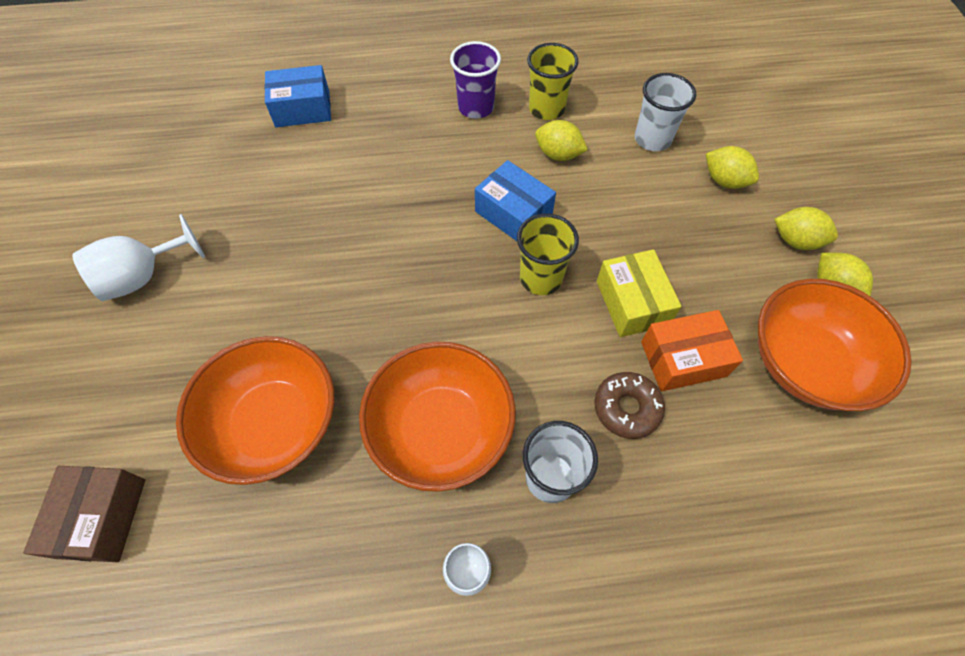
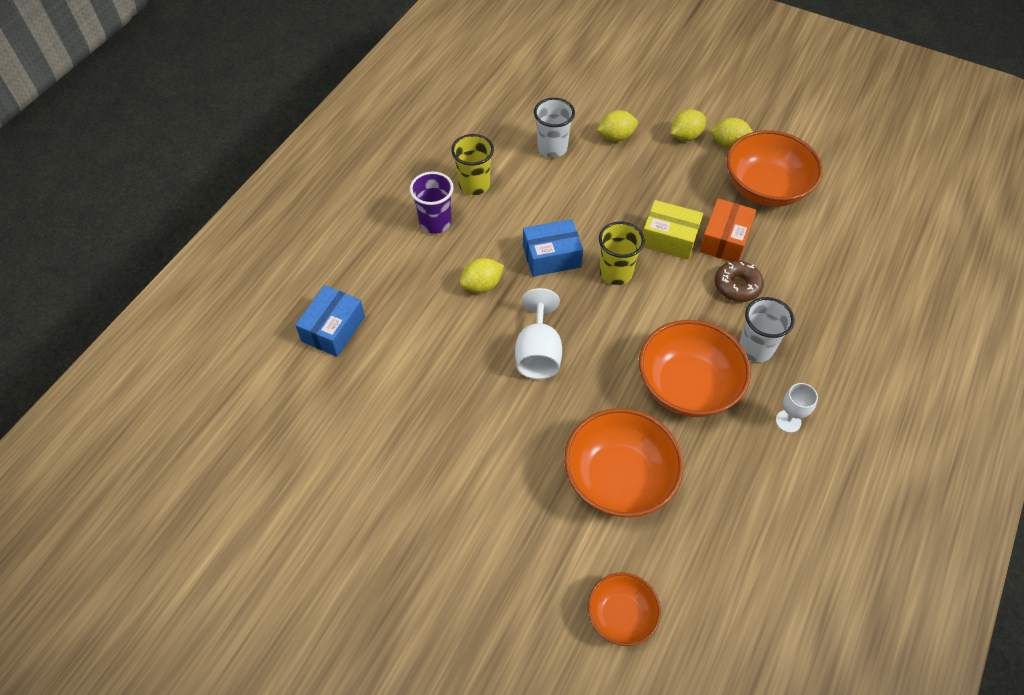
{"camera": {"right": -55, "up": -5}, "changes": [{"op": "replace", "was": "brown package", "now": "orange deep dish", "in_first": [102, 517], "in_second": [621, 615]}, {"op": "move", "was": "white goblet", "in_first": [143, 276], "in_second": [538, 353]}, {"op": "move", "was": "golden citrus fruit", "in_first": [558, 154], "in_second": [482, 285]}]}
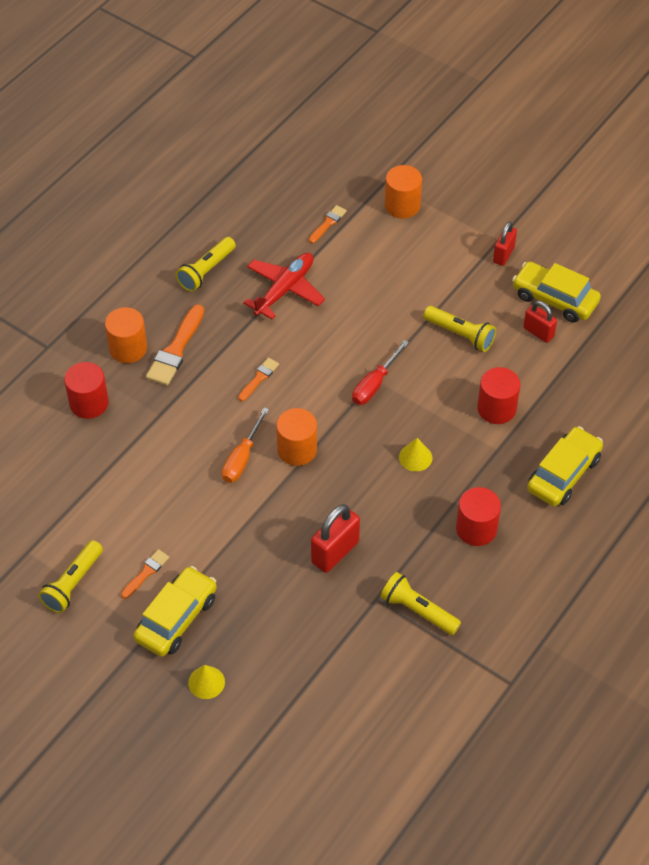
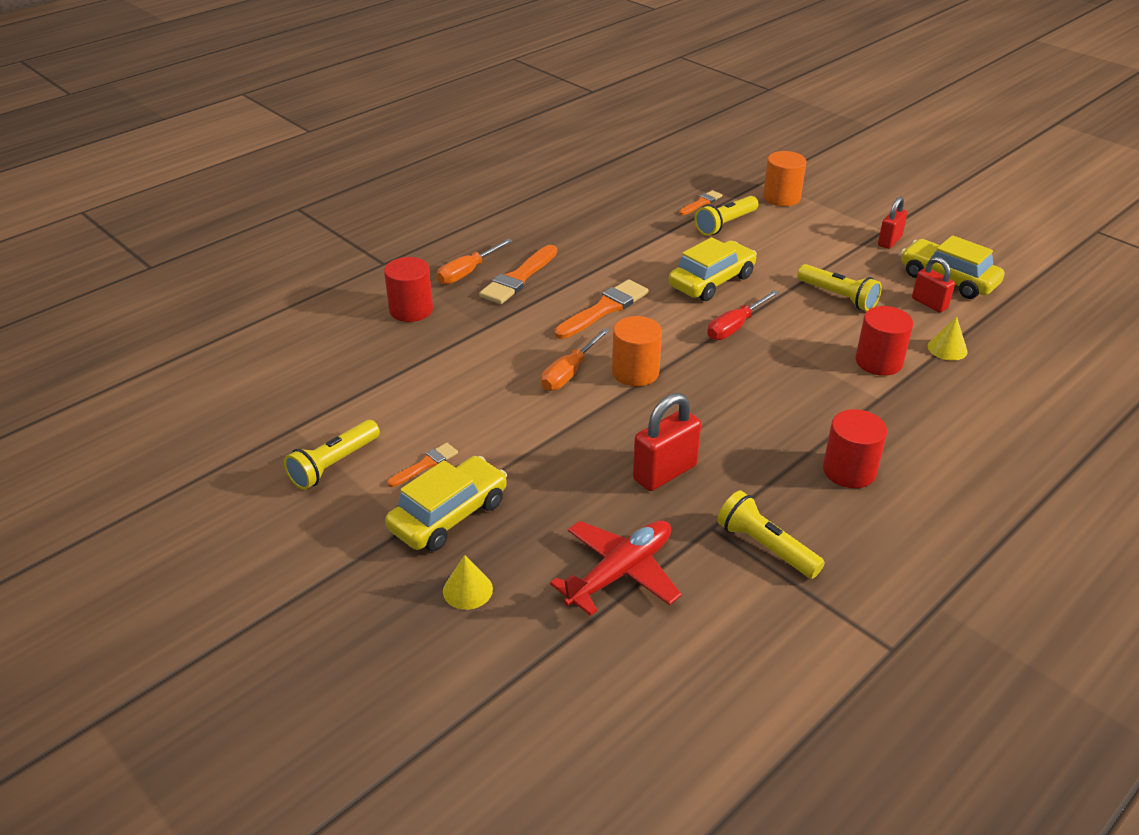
{"camera": {"right": 10, "up": -15}, "changes": [{"op": "replace", "was": "orange cylinder", "now": "orange flat screwdriver", "in_first": [128, 348], "in_second": [468, 272]}, {"op": "move", "was": "golden pocket torch", "in_first": [206, 271], "in_second": [725, 224]}, {"op": "resize", "was": "orange brush", "in_first": [259, 378], "in_second": [604, 309], "ratio": 1.8}, {"op": "move", "was": "red plane", "in_first": [285, 289], "in_second": [620, 572]}, {"op": "move", "was": "golden solid cone", "in_first": [415, 457], "in_second": [947, 349]}, {"op": "move", "was": "golden car", "in_first": [563, 474], "in_second": [711, 281]}]}
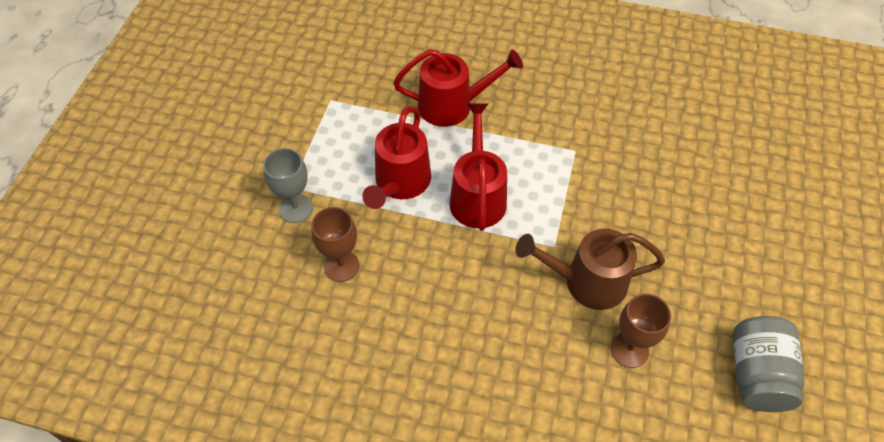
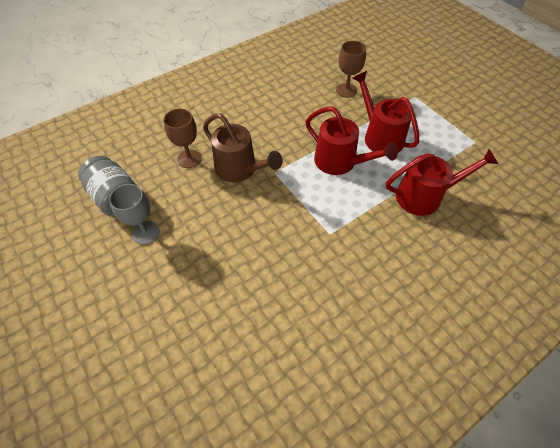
{"camera": {"right": 130, "up": 0}, "changes": [{"op": "move", "was": "gray goblet", "in_first": [295, 208], "in_second": [145, 232]}, {"op": "rotate", "was": "red watering pot", "in_first": [453, 105], "in_second": [425, 196], "clockwise": -135}, {"op": "rotate", "was": "brown watering pot", "in_first": [586, 282], "in_second": [240, 169], "clockwise": 90}]}
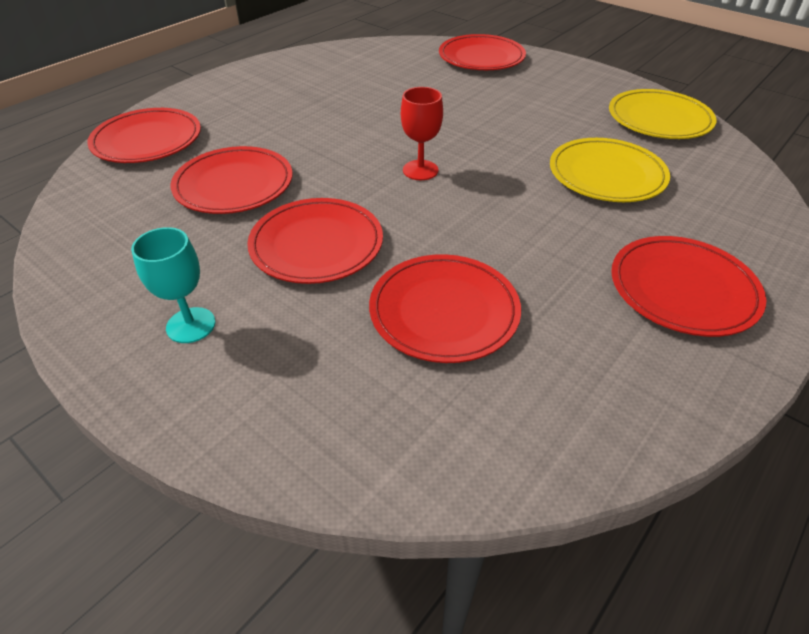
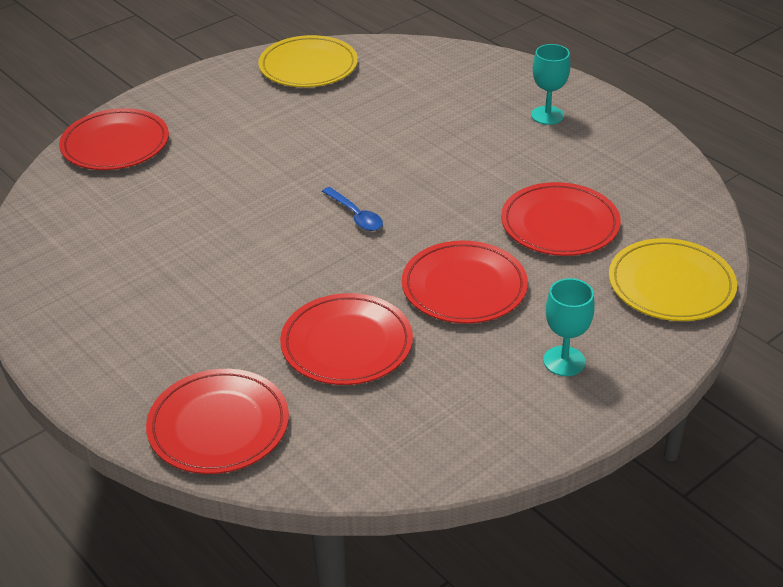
{"camera": {"right": -80, "up": -5}, "changes": [{"op": "replace", "was": "red goblet", "now": "cobalt teaspoon", "in_first": [420, 170], "in_second": [356, 215]}, {"op": "move", "was": "golden flat dish", "in_first": [606, 174], "in_second": [671, 285]}, {"op": "replace", "was": "red flat dish", "now": "aqua goblet", "in_first": [683, 289], "in_second": [547, 115]}]}
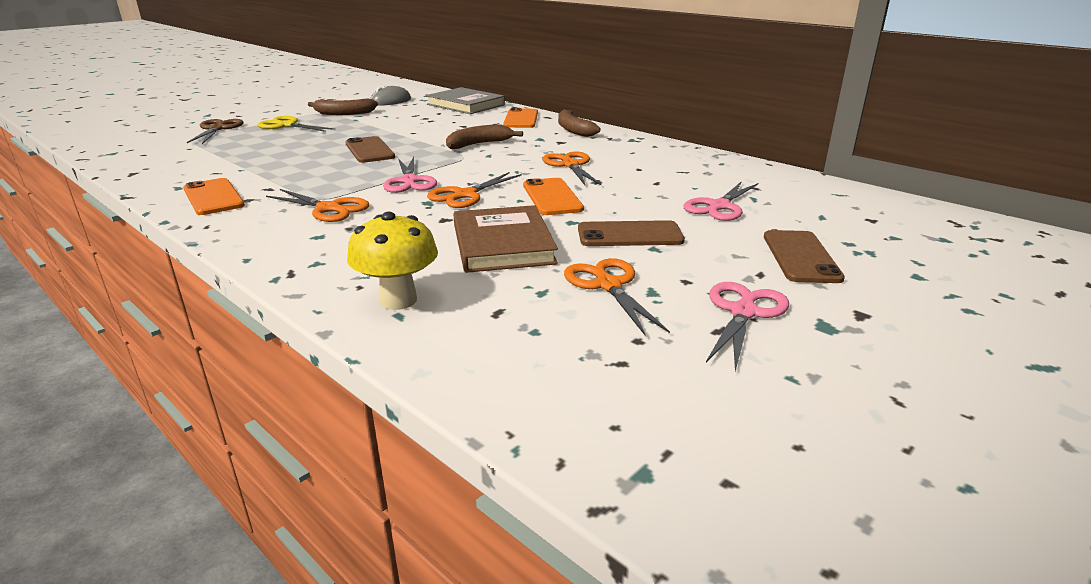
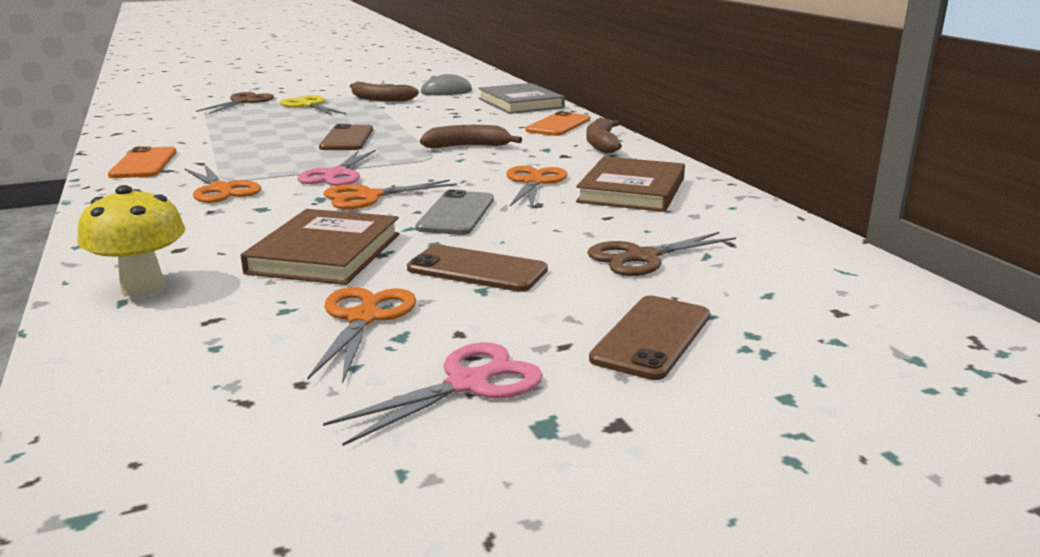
{"camera": {"right": 25, "up": -5}, "changes": [{"op": "recolor", "was": "orange mobile phone", "now": "gray mobile phone", "in_first": [552, 197], "in_second": [456, 214]}, {"op": "recolor", "was": "rosy pair of scissors", "now": "brown pair of scissors", "in_first": [719, 206], "in_second": [641, 257]}, {"op": "insert", "now": "brown hardback", "in_second": [632, 190]}]}
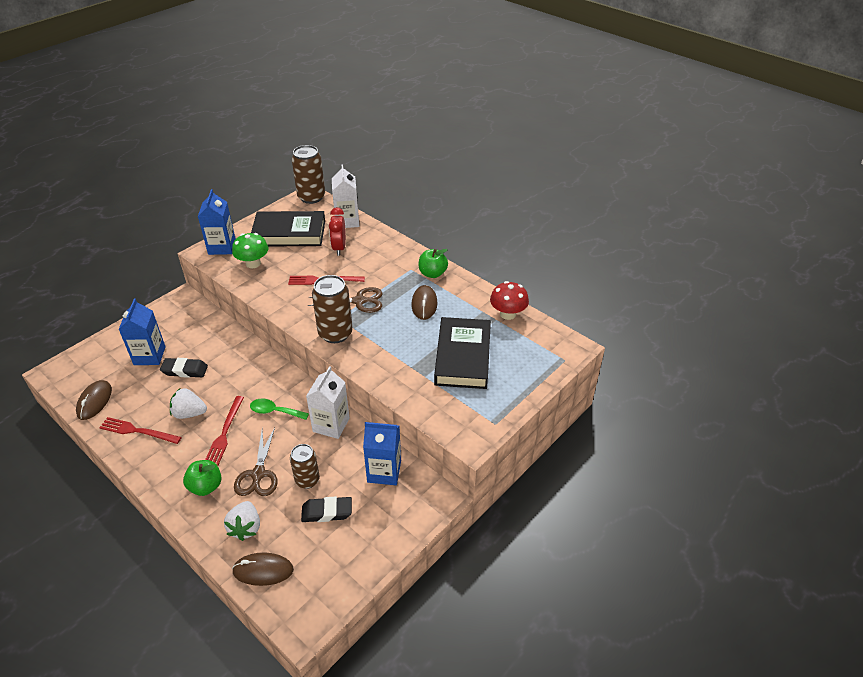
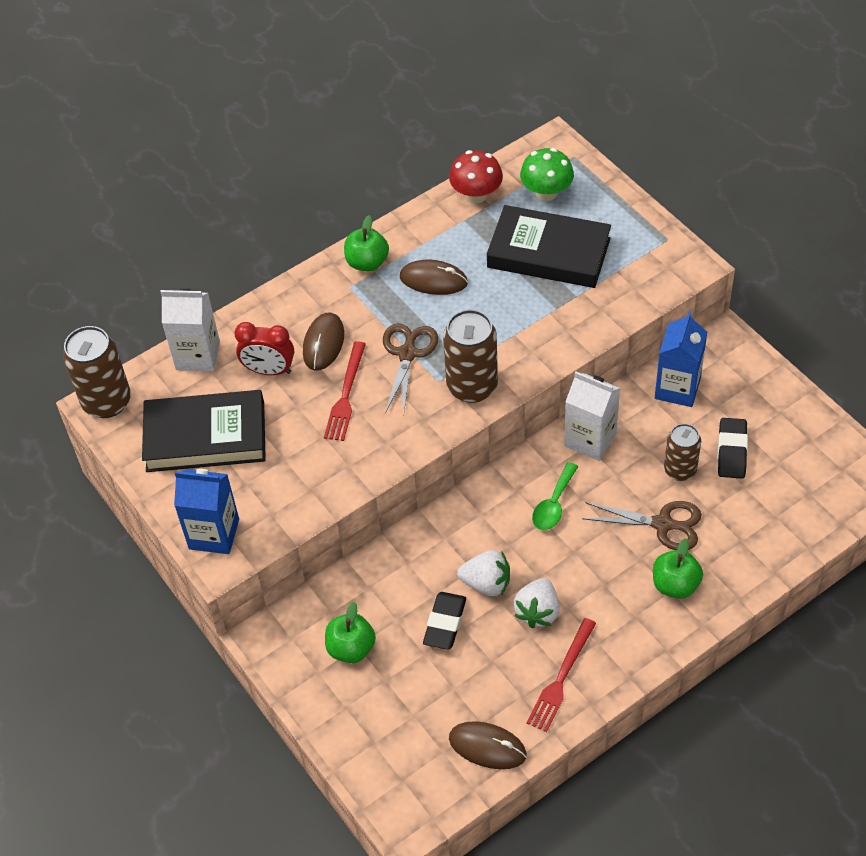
{"camera": {"right": -75, "up": 10}, "changes": [{"op": "delete", "was": "cobalt carton", "in_first": [149, 356]}, {"op": "delete", "was": "red fork", "in_first": [225, 432]}, {"op": "move", "was": "white toy strawberry", "in_first": [245, 528], "in_second": [486, 583]}, {"op": "move", "was": "green toadstool", "in_first": [253, 263], "in_second": [546, 192]}, {"op": "move", "was": "brown computer mouse", "in_first": [263, 570], "in_second": [323, 343]}, {"op": "rotate", "was": "black hardback", "in_first": [289, 233], "in_second": [205, 436], "clockwise": 75}, {"op": "insert", "now": "green apple fruit", "in_second": [351, 648]}]}
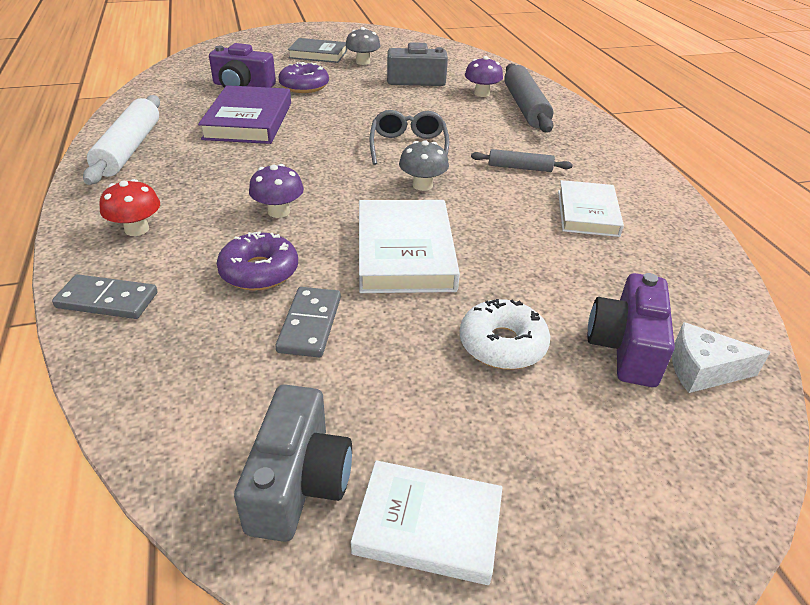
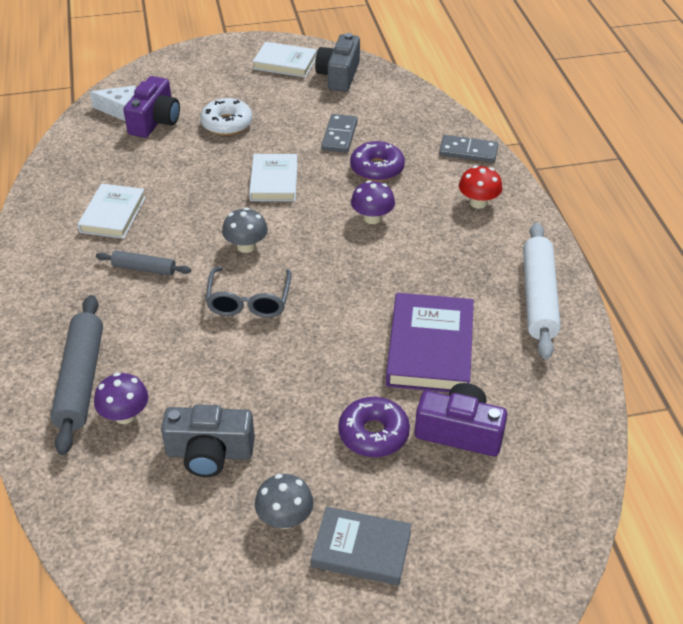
{"camera": {"right": -175, "up": 5}, "changes": [{"op": "resize", "was": "white hardback", "in_first": [404, 252], "in_second": [274, 181], "ratio": 0.66}]}
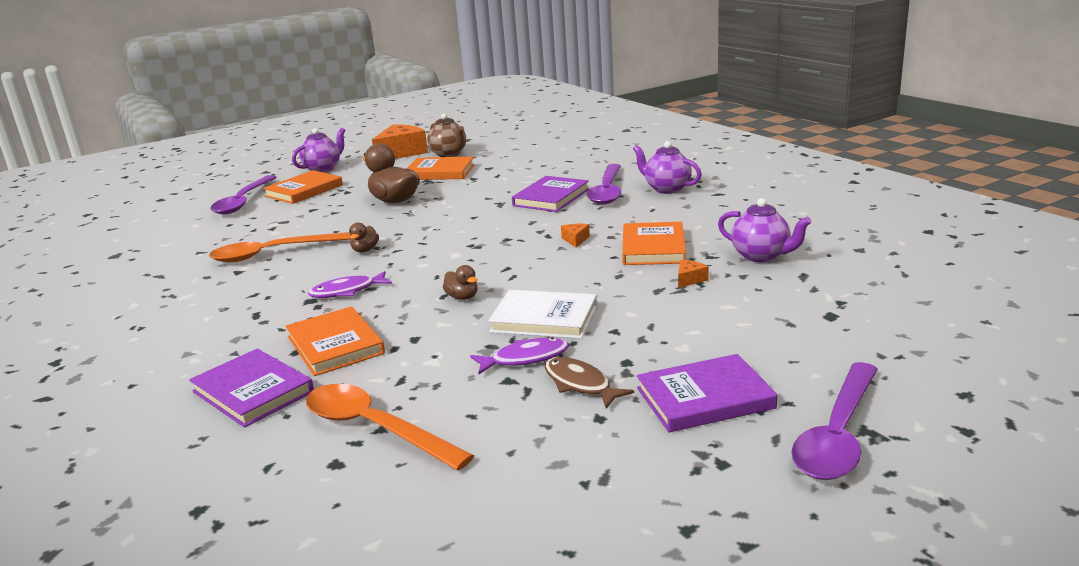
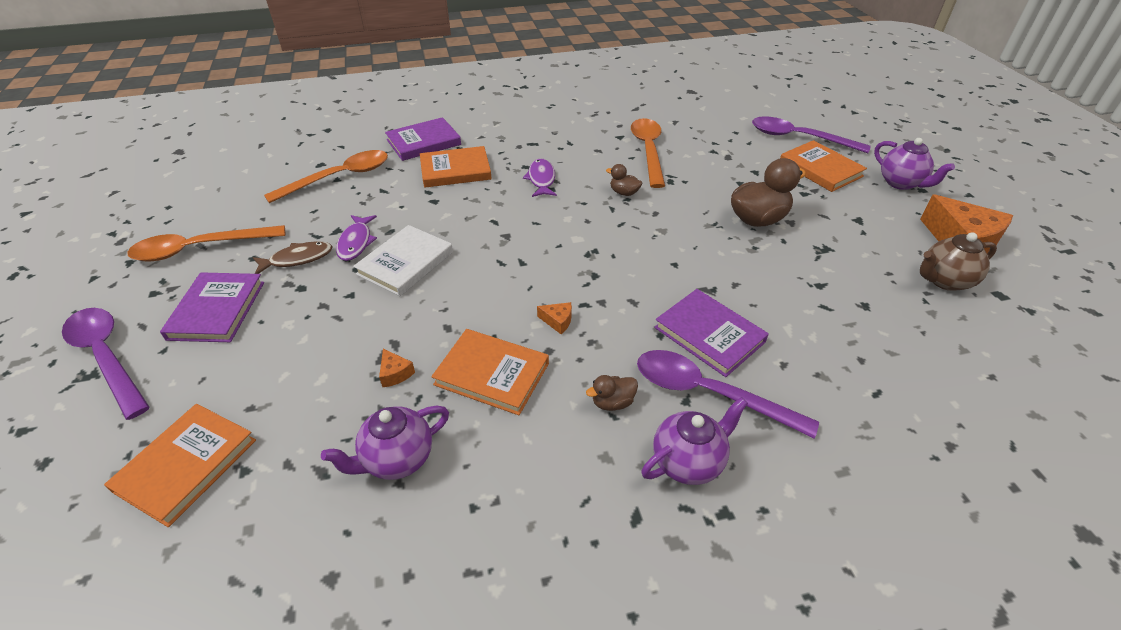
{"camera": {"right": 105, "up": 20}, "changes": [{"op": "move", "was": "orange hardback", "in_first": [440, 172], "in_second": [186, 465]}, {"op": "move", "was": "brown duck", "in_first": [462, 297], "in_second": [612, 402]}, {"op": "insert", "now": "orange teaspoon", "in_second": [200, 249]}]}
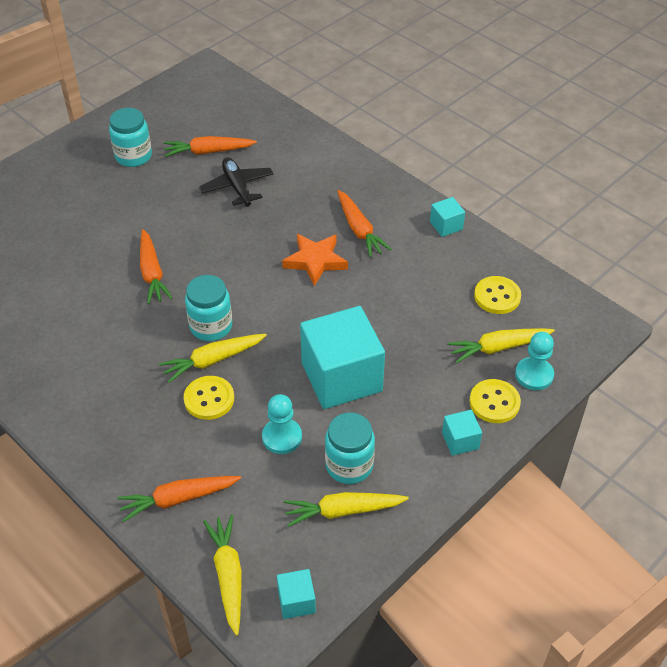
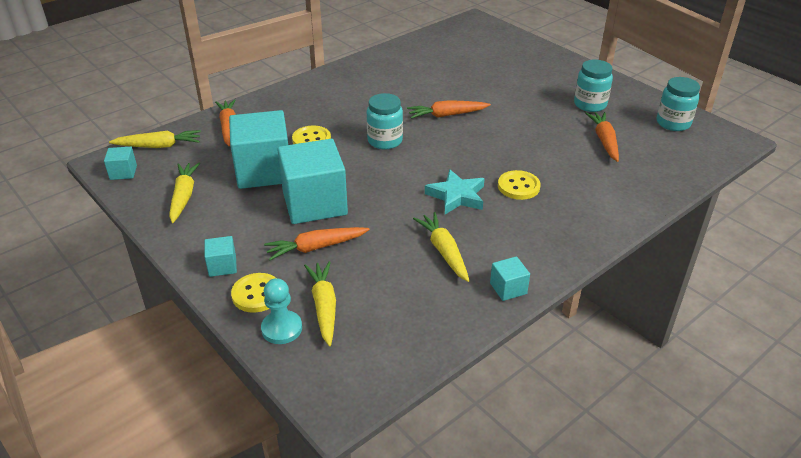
{"camera": {"right": 95, "up": -10}, "changes": [{"op": "move", "was": "golden root vegetable", "in_first": [213, 360], "in_second": [444, 251]}, {"op": "delete", "was": "black plane", "in_first": [237, 187]}, {"op": "replace", "was": "aqua game pawn", "now": "aqua solid cube", "in_first": [282, 437], "in_second": [264, 171]}, {"op": "recolor", "was": "orange star shape", "now": "aqua star shape", "in_first": [315, 261], "in_second": [456, 196]}, {"op": "move", "was": "aqua jam jar", "in_first": [349, 465], "in_second": [673, 123]}, {"op": "move", "was": "orange root vegetable", "in_first": [359, 229], "in_second": [316, 247]}, {"op": "move", "was": "golden button", "in_first": [497, 296], "in_second": [518, 186]}]}
